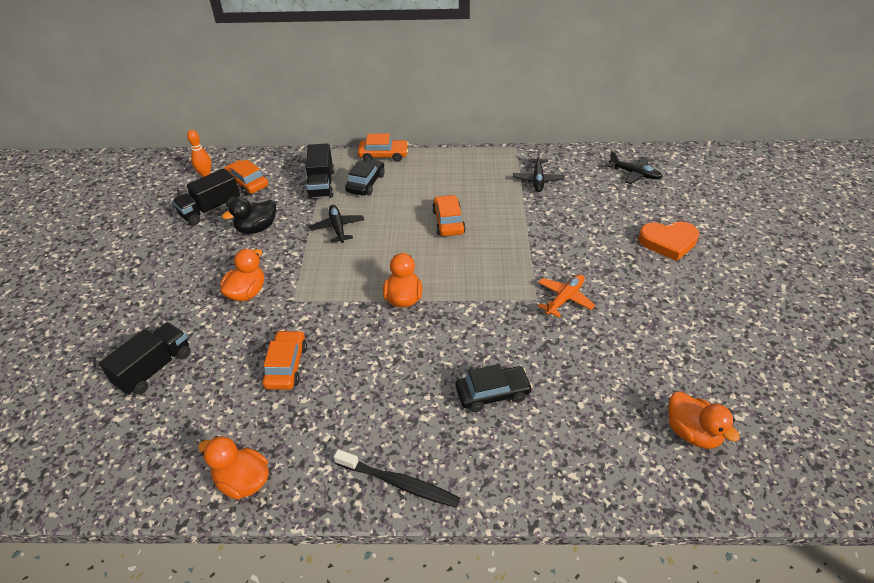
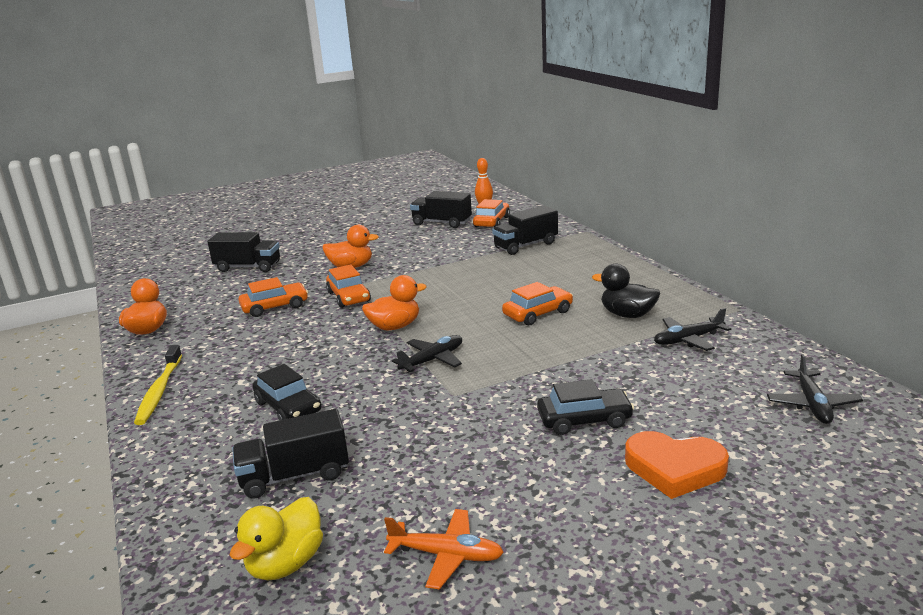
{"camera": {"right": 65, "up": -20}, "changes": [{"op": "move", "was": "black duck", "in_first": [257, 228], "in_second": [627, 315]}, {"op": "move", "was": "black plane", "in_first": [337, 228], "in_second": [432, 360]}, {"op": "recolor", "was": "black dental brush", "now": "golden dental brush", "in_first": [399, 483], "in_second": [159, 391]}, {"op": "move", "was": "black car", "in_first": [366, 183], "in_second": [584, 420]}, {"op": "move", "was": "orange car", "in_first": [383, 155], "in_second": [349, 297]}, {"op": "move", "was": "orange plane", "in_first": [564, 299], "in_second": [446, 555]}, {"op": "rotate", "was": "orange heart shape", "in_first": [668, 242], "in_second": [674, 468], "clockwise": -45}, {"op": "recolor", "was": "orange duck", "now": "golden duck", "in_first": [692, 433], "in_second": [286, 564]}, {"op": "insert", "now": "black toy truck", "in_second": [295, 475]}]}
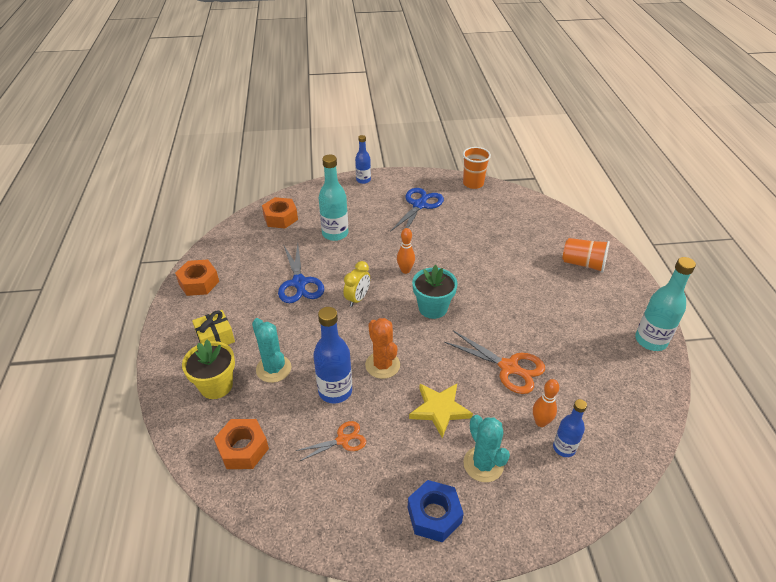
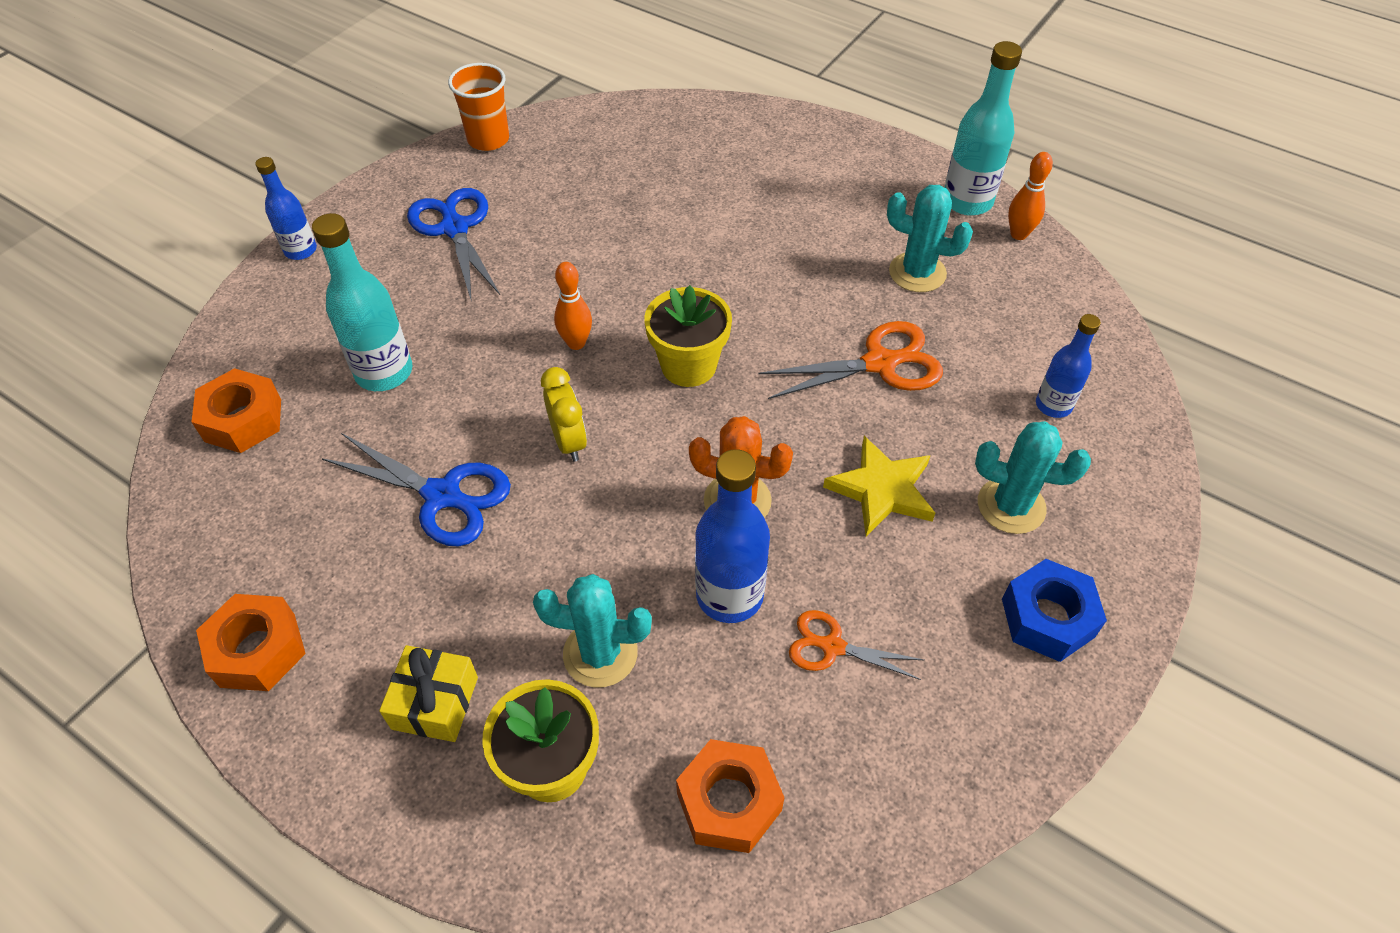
{"camera": {"right": -50, "up": 10}, "changes": [{"op": "rotate", "was": "orange pair of scissors", "in_first": [342, 440], "in_second": [832, 646], "clockwise": -90}, {"op": "recolor", "was": "aqua flower pot", "now": "golden flower pot", "in_first": [433, 308], "in_second": [688, 365]}, {"op": "move", "was": "orange skittle", "in_first": [540, 422], "in_second": [1018, 234]}, {"op": "delete", "was": "orange cup", "in_first": [583, 264]}, {"op": "insert", "now": "aqua prickly plant", "in_second": [917, 273]}]}
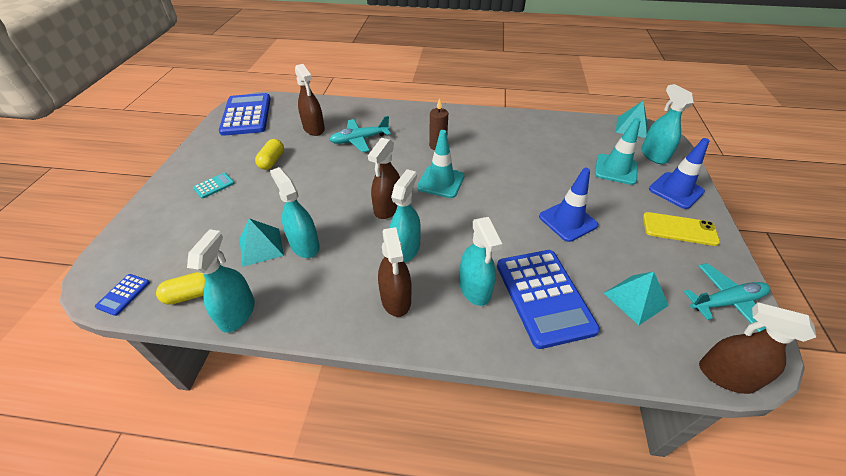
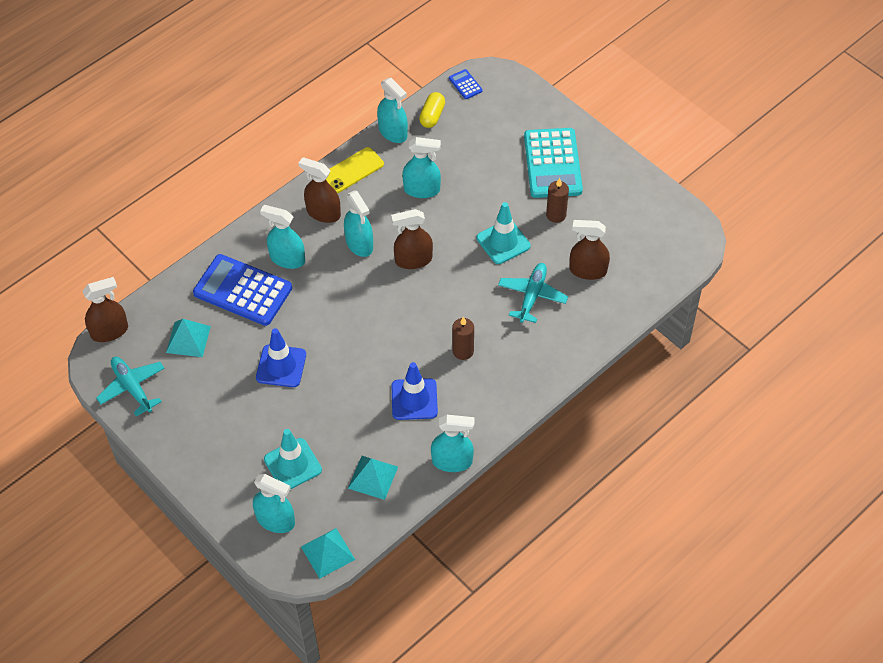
{"camera": {"right": 130, "up": 10}, "changes": [{"op": "resize", "was": "aqua calculator", "in_first": [214, 186], "in_second": [552, 164], "ratio": 2.38}, {"op": "delete", "was": "cobalt calculator", "in_first": [246, 115]}, {"op": "move", "was": "aqua pyramid", "in_first": [261, 246], "in_second": [373, 477]}, {"op": "replace", "was": "golden capsule", "now": "brown candle", "in_first": [272, 161], "in_second": [556, 215]}, {"op": "rotate", "was": "brown sprayer", "in_first": [388, 208], "in_second": [413, 260], "clockwise": -75}, {"op": "move", "was": "aqua traffic cone", "in_first": [441, 182], "in_second": [503, 242]}, {"op": "move", "was": "golden mobile phone", "in_first": [679, 229], "in_second": [352, 170]}, {"op": "move", "was": "cobalt traffic cone", "in_first": [676, 190], "in_second": [414, 399]}, {"op": "rotate", "was": "aqua plane", "in_first": [726, 302], "in_second": [132, 387], "clockwise": 120}, {"op": "insert", "now": "aqua sprayer", "in_second": [452, 461]}]}
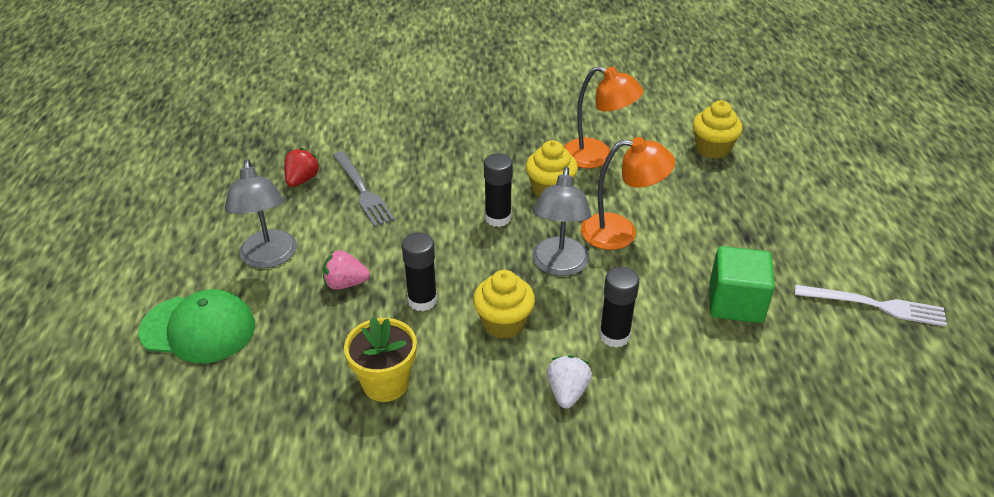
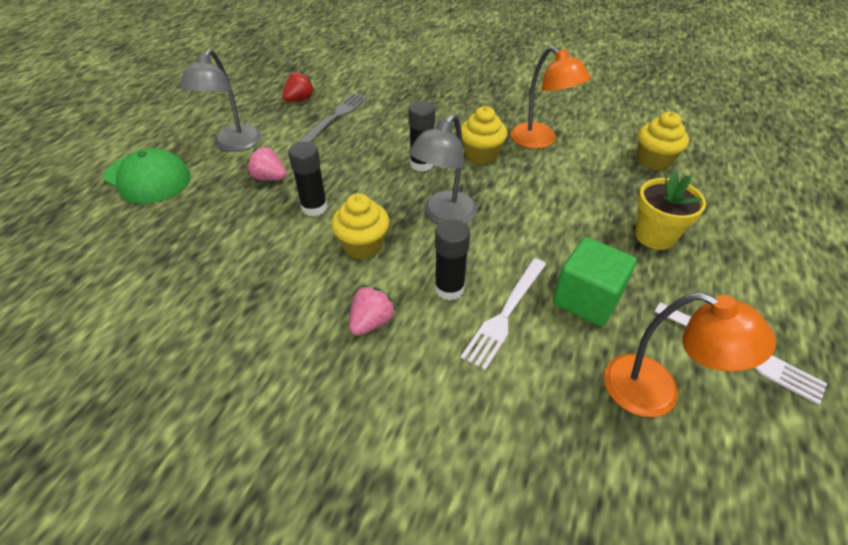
{"camera": {"right": 25, "up": 5}, "changes": [{"op": "rotate", "was": "gray fork", "in_first": [362, 190], "in_second": [335, 117], "clockwise": -150}, {"op": "move", "was": "golden flower pot", "in_first": [385, 383], "in_second": [655, 236]}, {"op": "recolor", "was": "white toy strawberry", "now": "rosy toy strawberry", "in_first": [567, 392], "in_second": [371, 322]}, {"op": "move", "was": "orange lamp", "in_first": [621, 232], "in_second": [656, 392]}, {"op": "insert", "now": "white fork", "in_second": [505, 313]}]}
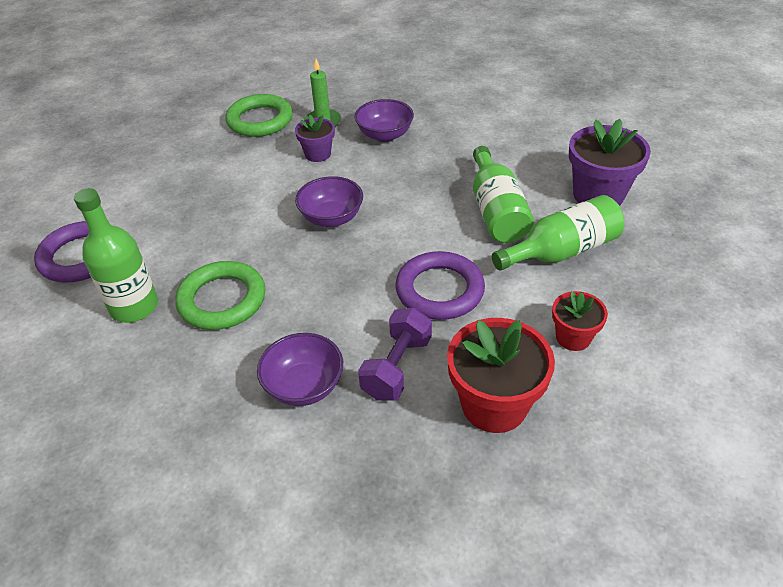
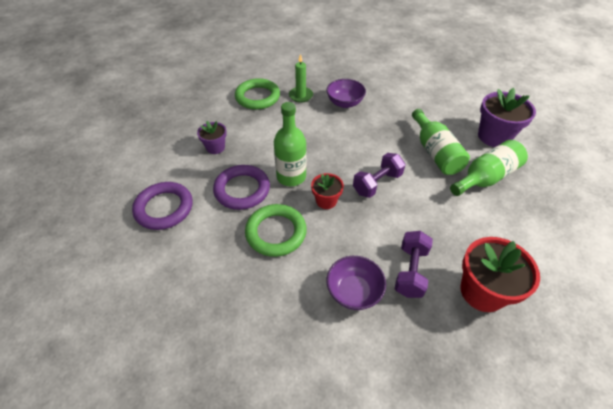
{"camera": {"right": -10, "up": 5}, "changes": [{"op": "move", "was": "green flask", "in_first": [134, 307], "in_second": [291, 176]}, {"op": "move", "was": "purple flower pot", "in_first": [318, 154], "in_second": [215, 147]}, {"op": "delete", "was": "purple deep dish", "in_first": [331, 218]}, {"op": "move", "was": "purple hoop", "in_first": [439, 290], "in_second": [242, 190]}, {"op": "move", "was": "red flower pot", "in_first": [573, 337], "in_second": [326, 201]}, {"op": "insert", "now": "purple hand weight", "in_second": [377, 183]}]}
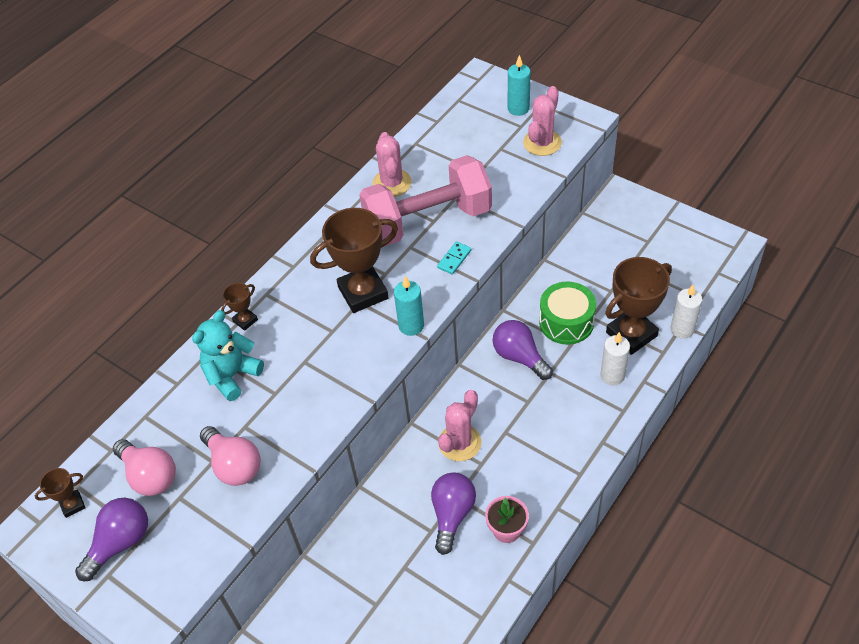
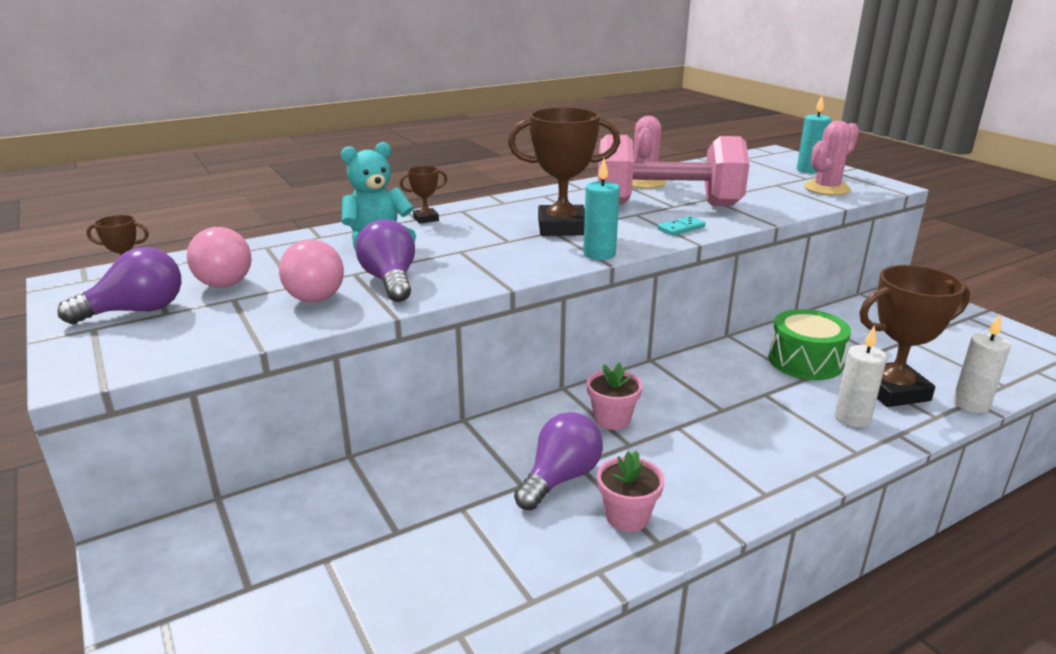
{"camera": {"right": 20, "up": -25}, "changes": [{"op": "replace", "was": "rosy prickly plant", "now": "rosy flower pot", "in_first": [459, 443], "in_second": [612, 419]}, {"op": "move", "was": "purple bulb", "in_first": [519, 357], "in_second": [390, 281]}]}
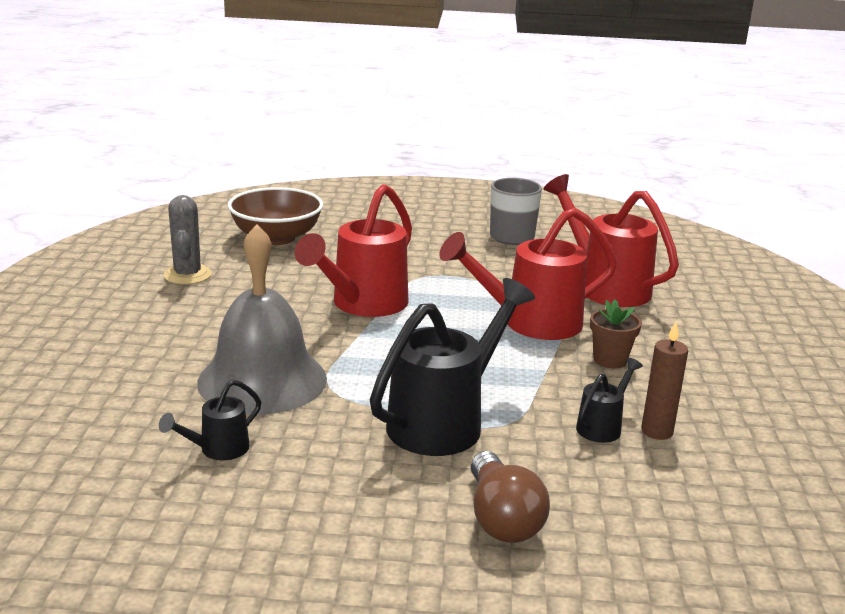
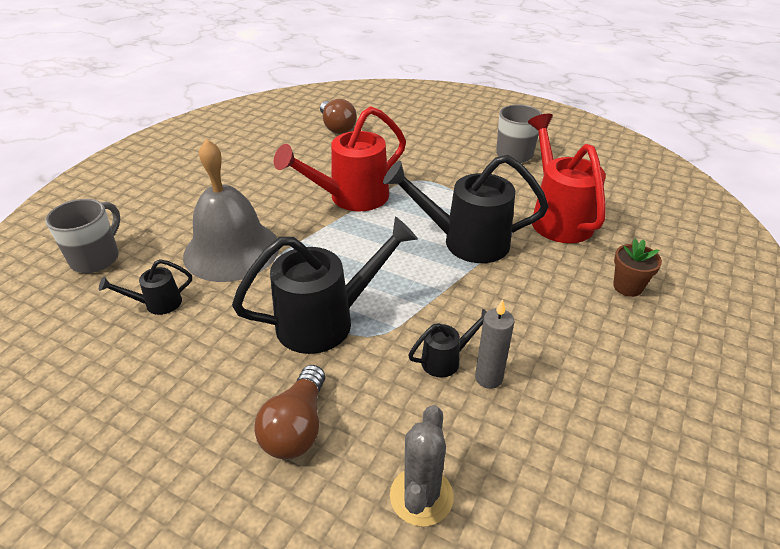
{"camera": {"right": 25, "up": 15}, "changes": [{"op": "move", "was": "gray prickly plant", "in_first": [187, 275], "in_second": [421, 496]}, {"op": "replace", "was": "brown deep dish", "now": "brown bulb", "in_first": [276, 238], "in_second": [337, 127]}, {"op": "recolor", "was": "red watering pot", "now": "black watering pot", "in_first": [531, 323], "in_second": [466, 242]}, {"op": "move", "was": "brown flower pot", "in_first": [610, 360], "in_second": [627, 287]}, {"op": "recolor", "was": "brown candle", "now": "gray candle", "in_first": [657, 431], "in_second": [488, 378]}, {"op": "insert", "now": "gray coffee mug", "in_second": [96, 258]}]}
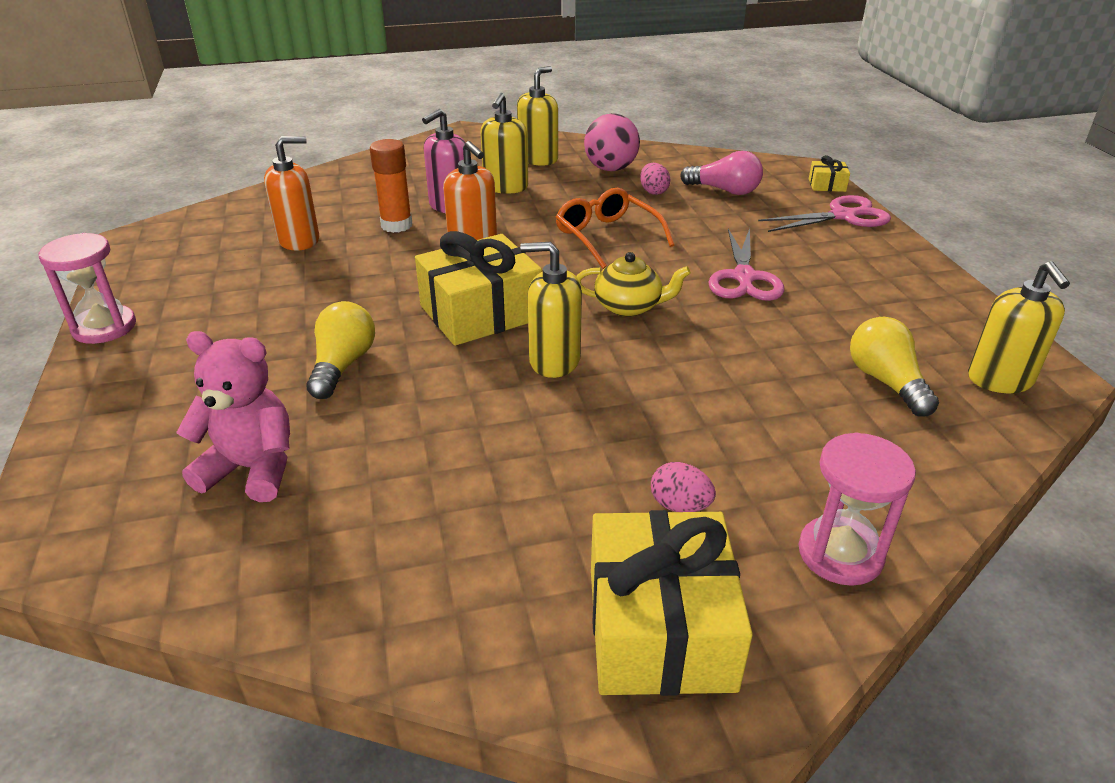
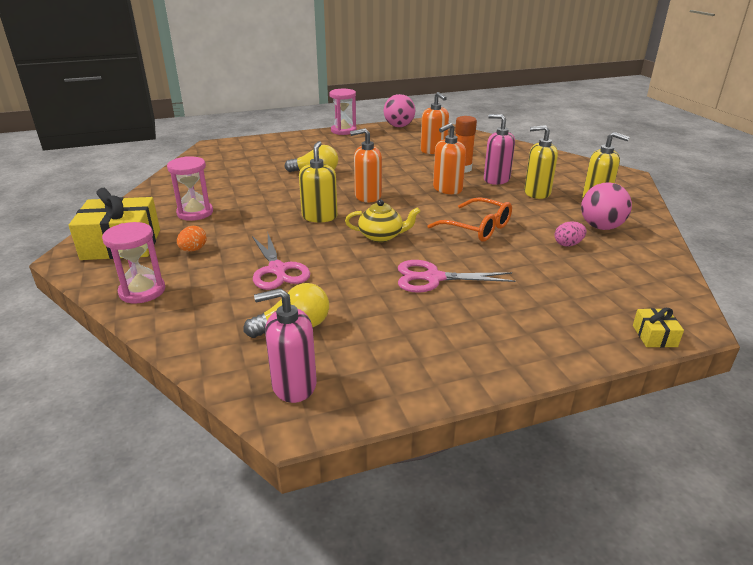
{"camera": {"right": 85, "up": -5}, "changes": [{"op": "delete", "was": "rosy teddy bear", "in_first": [252, 469]}, {"op": "replace", "was": "golden wrapped gift", "now": "orange soap dispenser", "in_first": [480, 312], "in_second": [367, 196]}, {"op": "rotate", "was": "orange spectacles", "in_first": [607, 237], "in_second": [476, 228], "clockwise": 75}, {"op": "rotate", "was": "golden teapot", "in_first": [629, 306], "in_second": [381, 236], "clockwise": -90}, {"op": "recolor", "was": "rosy toy egg", "now": "orange toy egg", "in_first": [679, 505], "in_second": [193, 250]}, {"op": "delete", "was": "rosy bulb", "in_first": [724, 190]}, {"op": "move", "was": "rosy pair of scissors", "in_first": [843, 216], "in_second": [277, 270]}, {"op": "recolor", "was": "golden soap dispenser", "now": "rosy soap dispenser", "in_first": [1000, 380], "in_second": [294, 385]}, {"op": "insert", "now": "rosy sandglass", "in_second": [195, 213]}, {"op": "insert", "now": "rosy sphere", "in_second": [399, 126]}]}
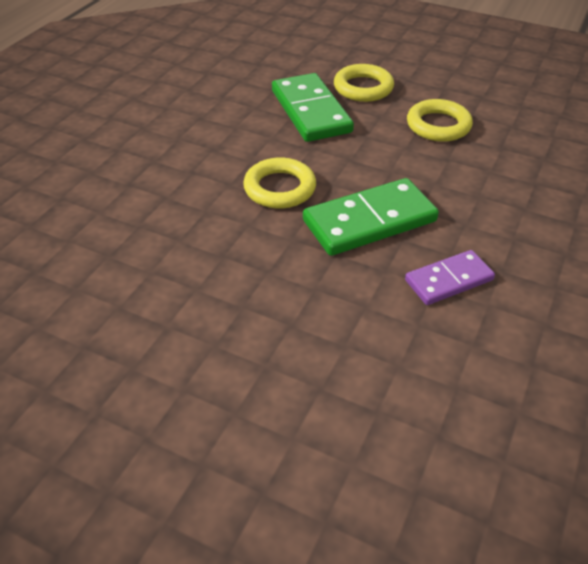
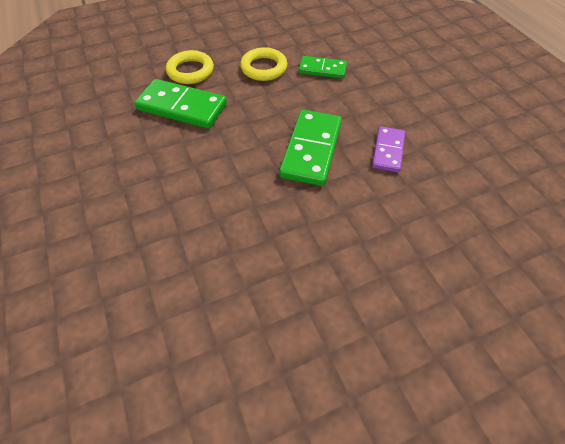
{"camera": {"right": -50, "up": 10}, "changes": [{"op": "delete", "was": "golden hoop", "in_first": [280, 188]}, {"op": "insert", "now": "green domino piece", "in_second": [322, 69]}]}
